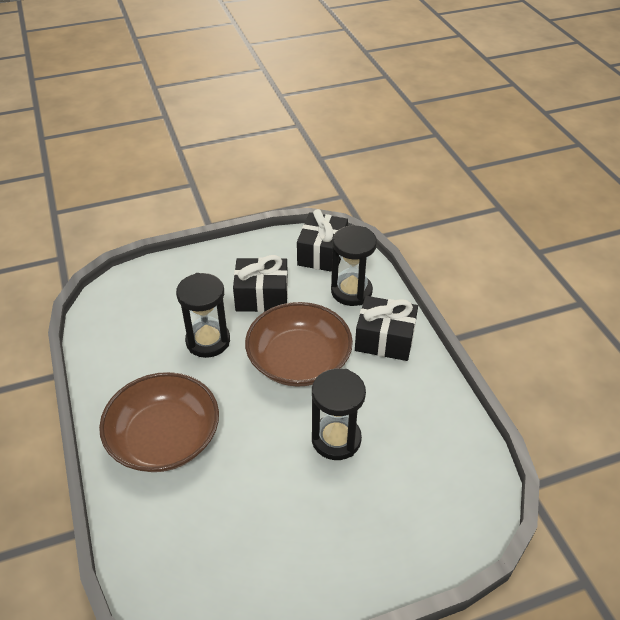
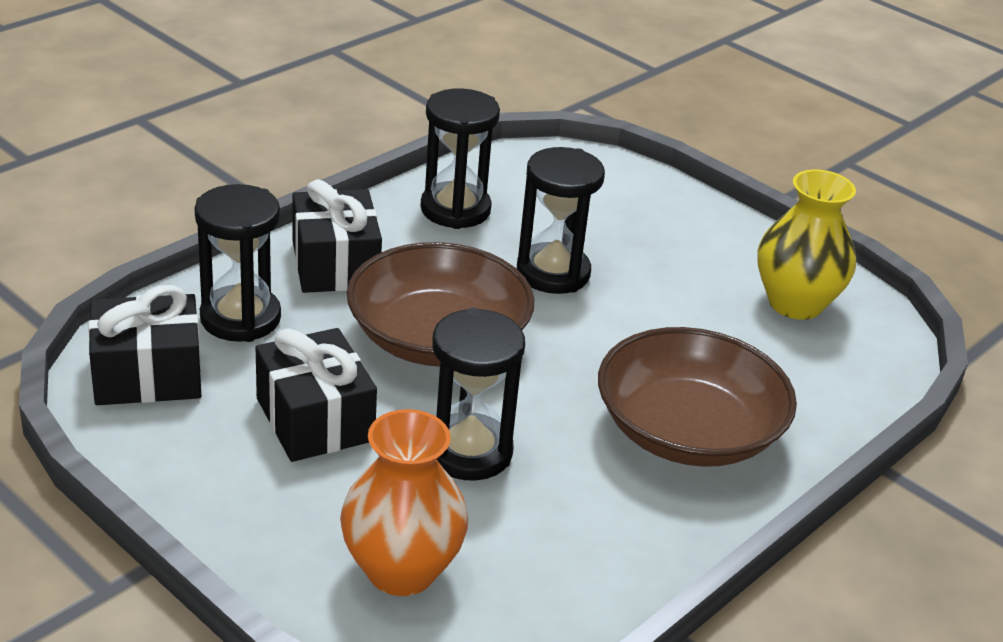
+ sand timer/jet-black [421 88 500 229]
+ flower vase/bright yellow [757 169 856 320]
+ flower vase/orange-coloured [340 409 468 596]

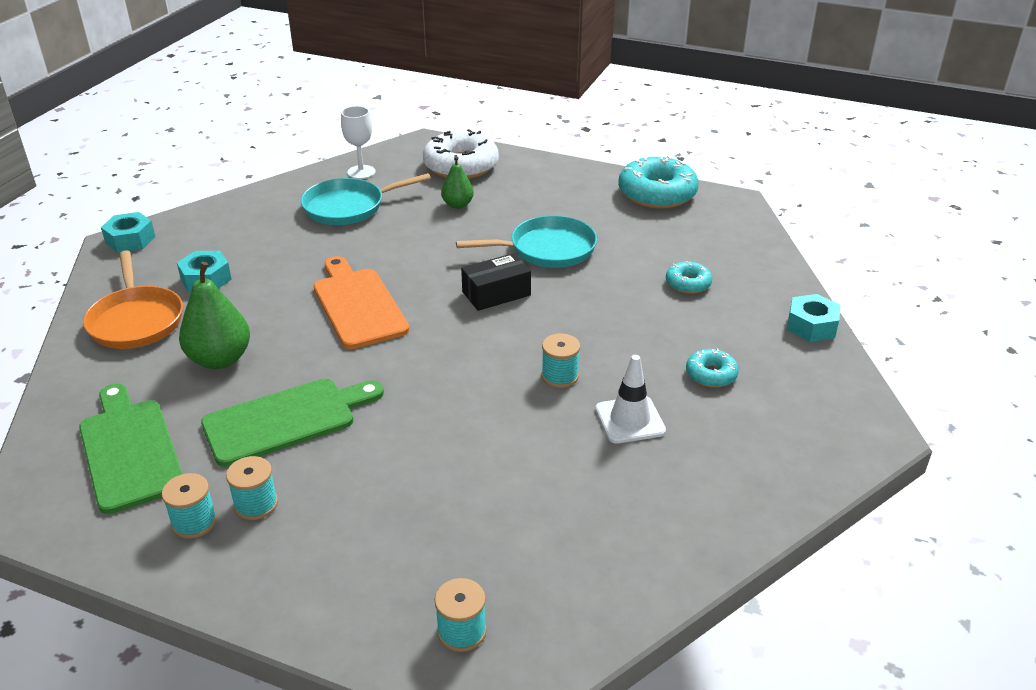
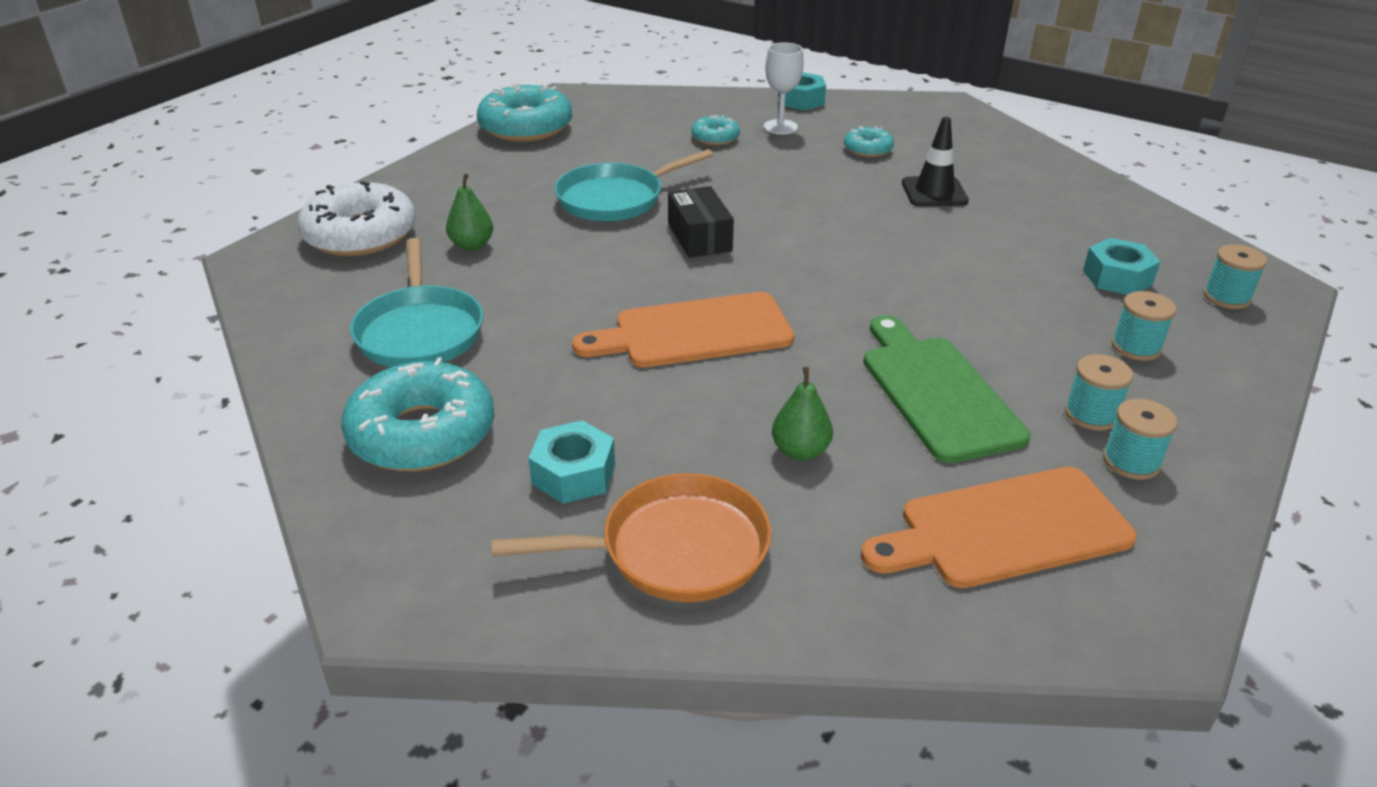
~ goblet/white [341 106 376 179] to [764 43 804 135]
~ hex nut/aqua [101 212 155 253] to [1083 238 1160 295]
~ frying pan/aqua [456 215 597 268] = [554 149 714 221] 120 degrees counterclockwise
~ pear fruit/emerald [179 262 250 369] = [772 367 833 461] x0.60
~ bobbin/aqua [542 334 580 388] to [1111 291 1176 361]
~ traffic cone/white [595 355 666 444] to traffic cone/jet-black [902 117 969 206]
~ chopping board/emerald [79 384 183 514] to chopping board/orange-coloured [861 467 1137 588]
+ glazed donut/aqua [341 357 494 471]

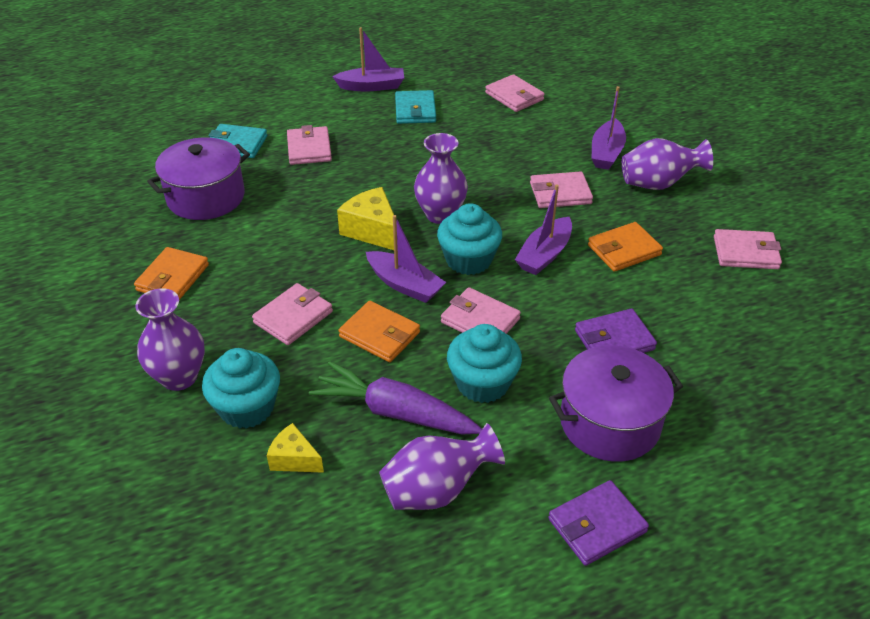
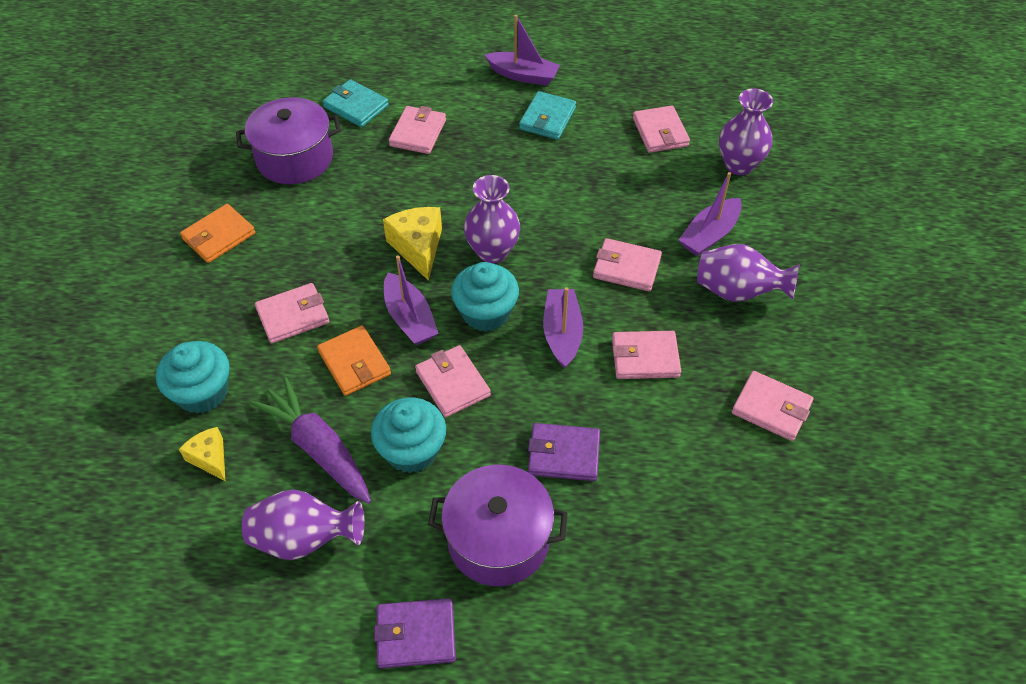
~ sailboat/royal purple [515 184 572 275] = [543 287 583 369] 120 degrees clockwise
~ wallet/orange-coloured [588 222 663 272] to wallet/rosy [612 331 681 379]
~ flower vase/royal purple [135 288 205 391] to [719 89 773 175]

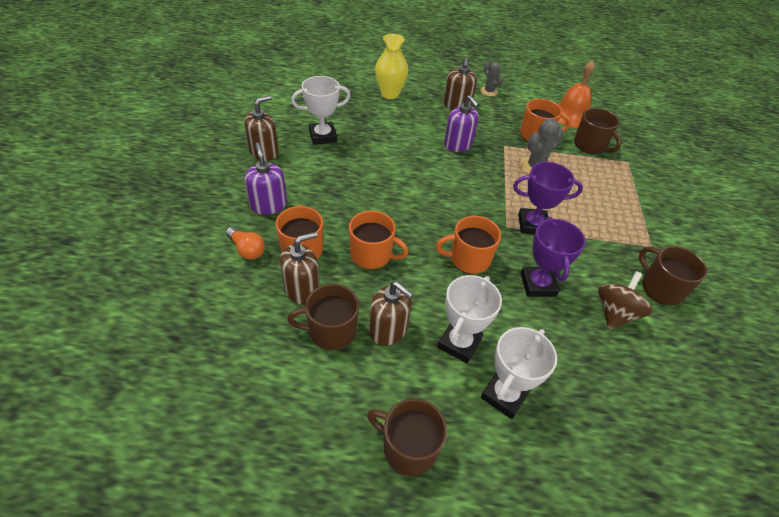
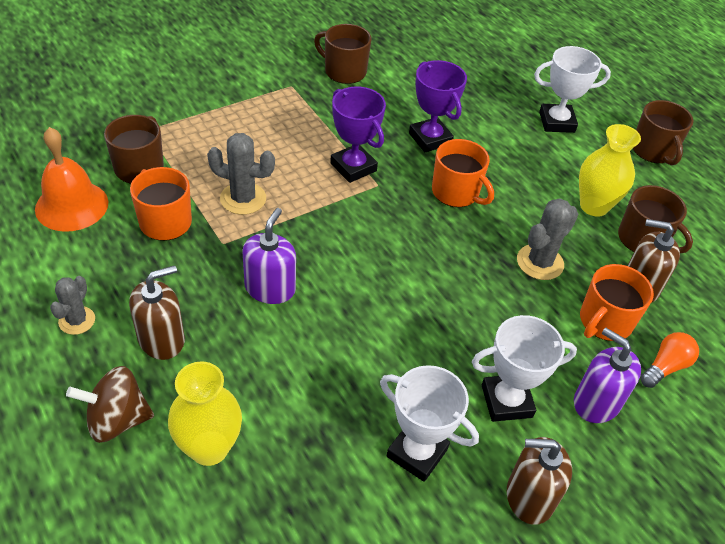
~ soap dispenser/royal purple [245 143 287 215] = [574 328 641 423] 105 degrees clockwise
~ mug/orange-coloured [349 211 409 269] to prickly plant/grey [517 198 578 280]
~ trophy/royal purple [521 217 586 297] = [409 60 467 152] 75 degrees counterclockwise
~ bulb/orange-coloured [226 227 265 260] = [640 332 699 388] 45 degrees clockwise
~ mug/dark brown [639 246 707 305] = [314 24 371 84] 105 degrees clockwise
~ spinning top/dark brown [598 271 653 330] to [66 366 154 443]
~ trophy/white [437 275 502 364] to [472 315 577 422]
~ soap dispenser/dark brown [369 281 414 346] to flower vase/bright yellow [579 124 641 217]

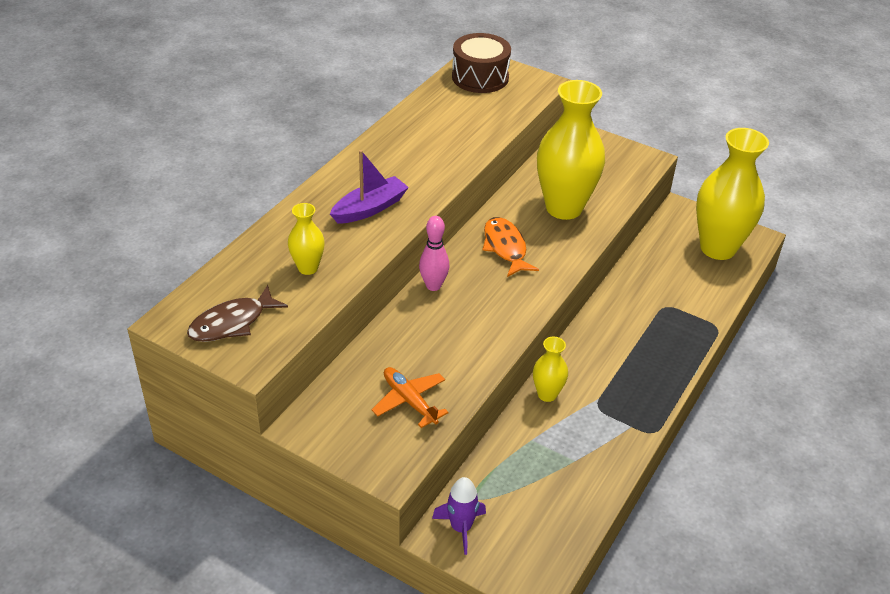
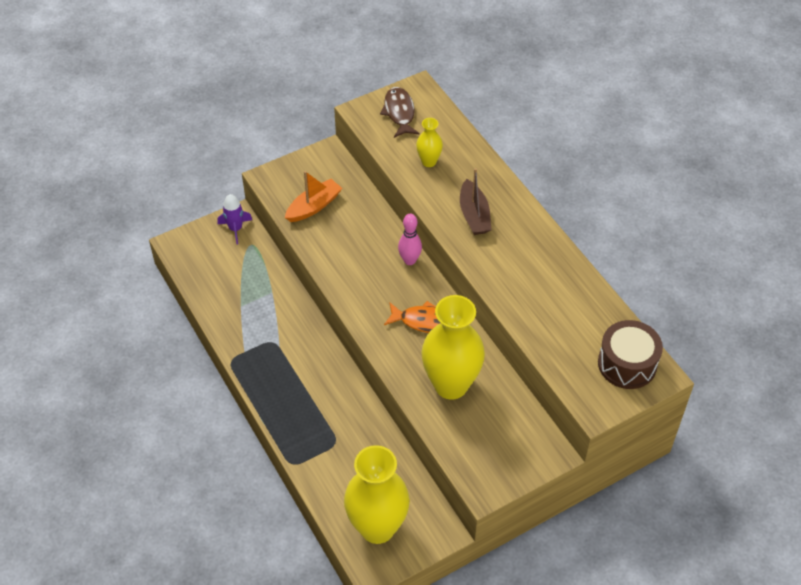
~ sailboat/royal purple [330 150 409 224] to sailboat/dark brown [460 168 491 235]
- flower vase/bright yellow [533 337 568 402]
~ toy plane/orange-coloured [372 367 449 428] to sailboat/orange-coloured [285 171 342 222]

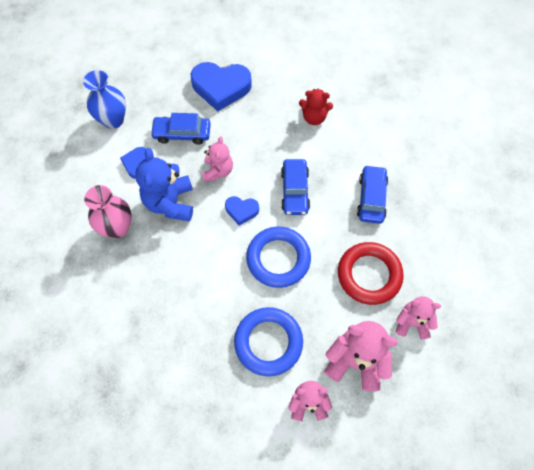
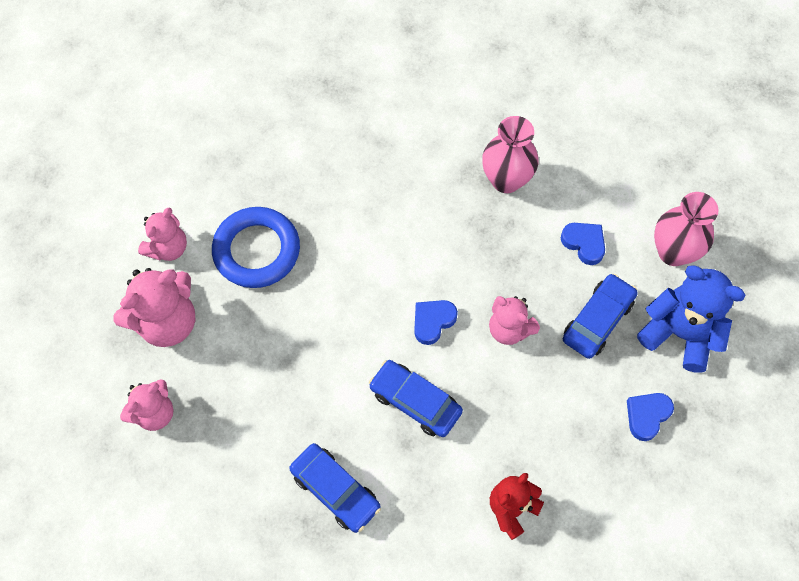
~ love heart/royal blue [191 62 252 111] = [627 393 674 441] x0.51
~ flower vase/royal blue [83 70 126 129] to flower vase/rosy [654 192 719 266]
~ teddy bear/royal blue [135 148 193 222] to [637 265 746 373]
- ring/royal blue [246 227 311 288]
- ring/scarlet [338 242 404 305]

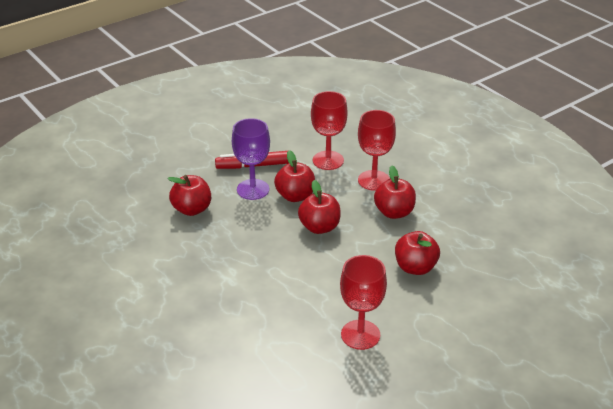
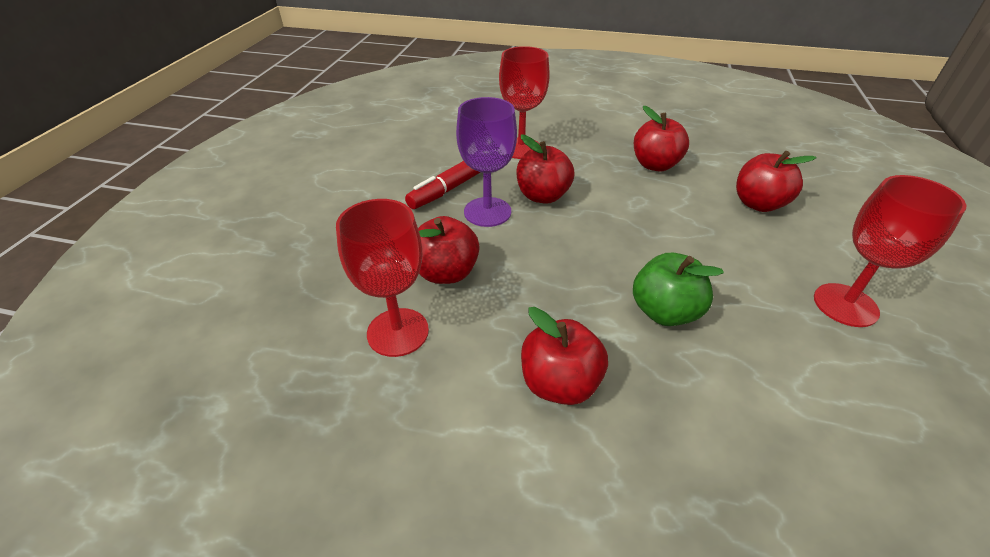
~ goblet/scarlet [358 110 396 191] to [336 199 429 357]
~ toy apple/scarlet [298 180 341 234] to [521 307 608 405]
+ toy apple/emerald [633 253 724 326]

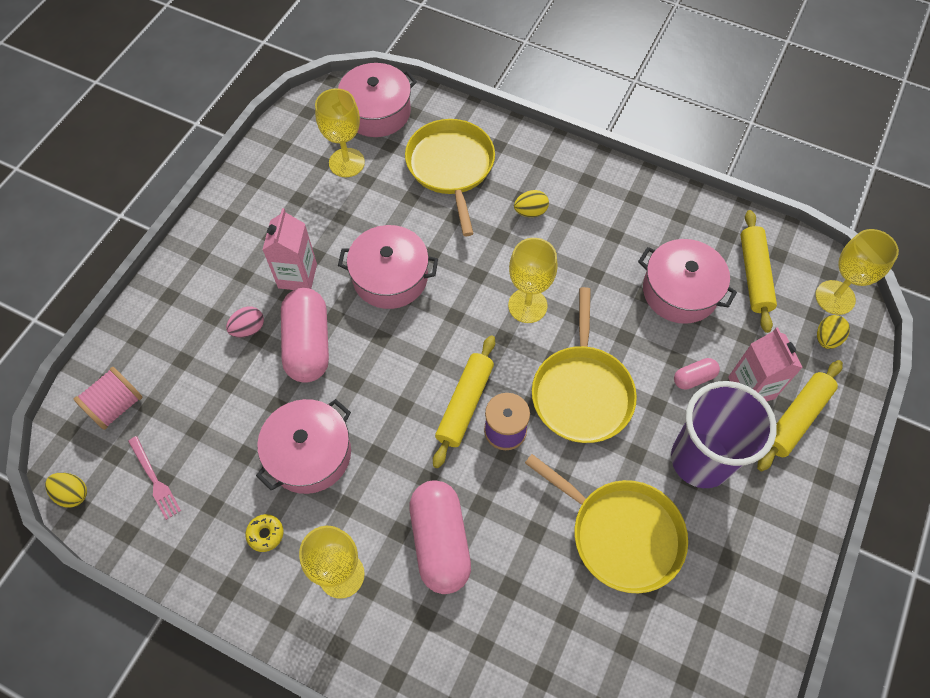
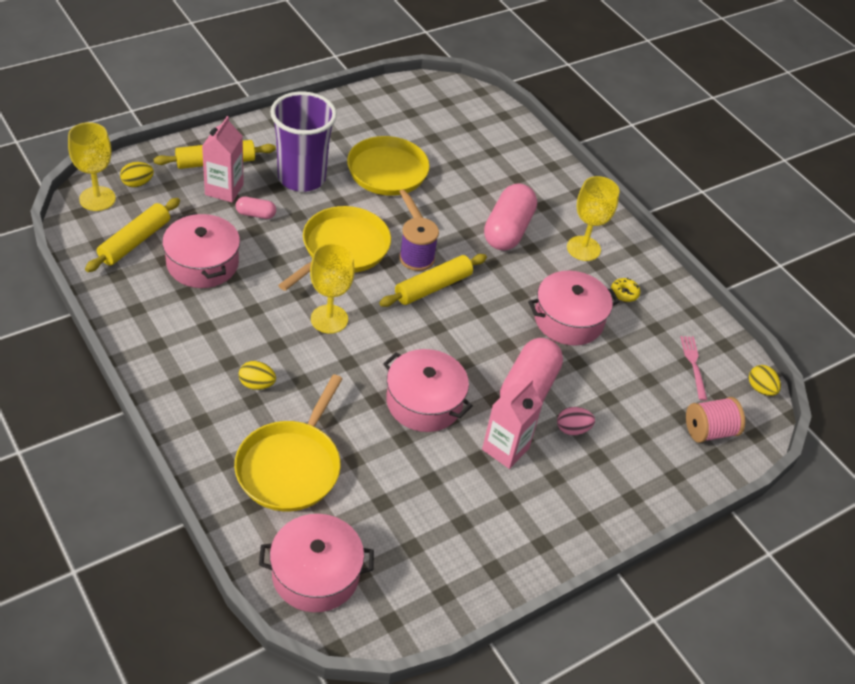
- goblet/bright yellow [315 88 365 177]

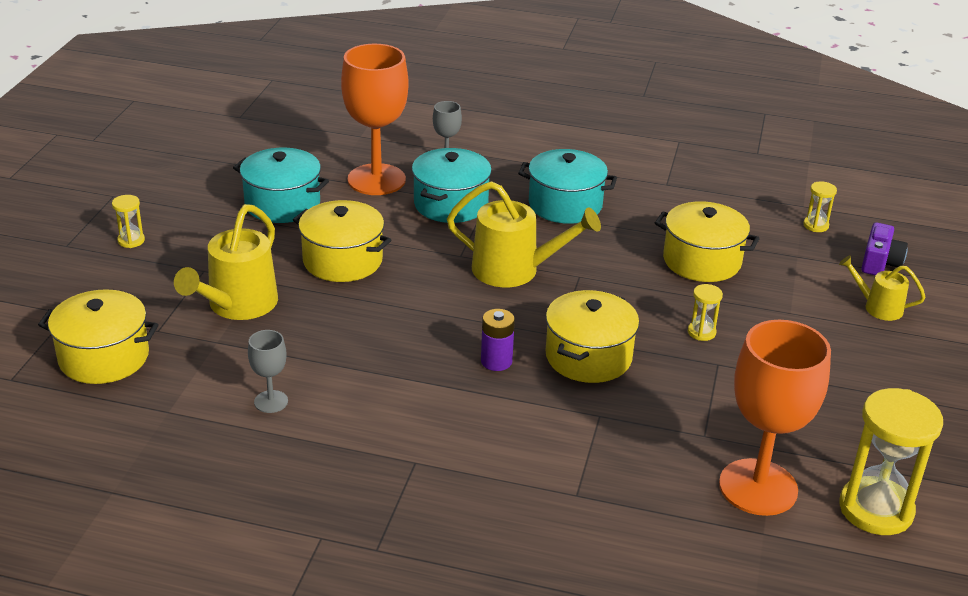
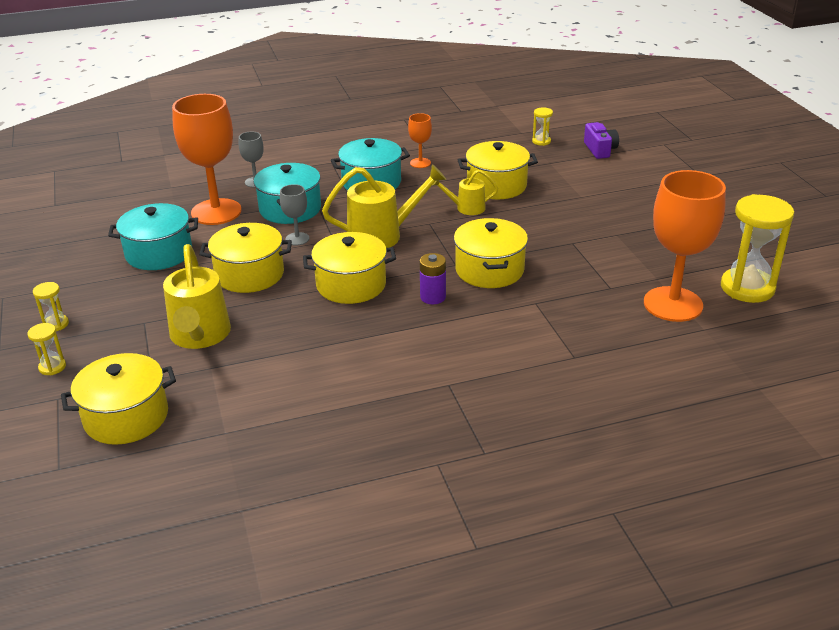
~ sprinkling can/bright yellow [839 255 926 321] to [432 170 498 215]
~ sand timer/bright yellow [688 284 723 341] to [27 323 66 375]
~ goblet/grey [248 330 288 413] to [280 184 309 245]
+ goblet/orange-coloured [408 113 432 168]
+ cooking pot/bright yellow [303 232 396 304]

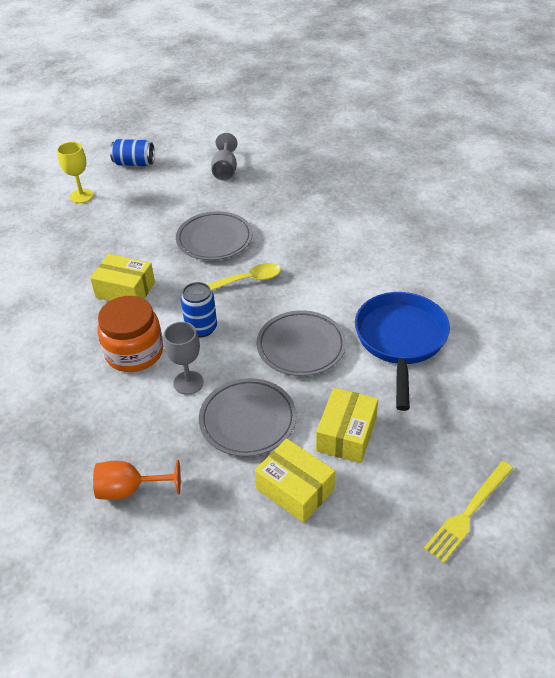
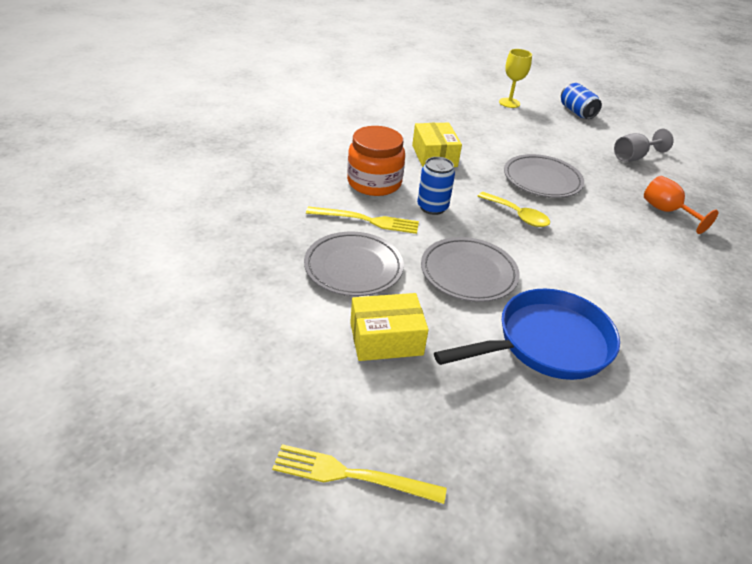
~ goblet/grey [164 322 204 395] to dinner fork/bright yellow [306 206 419 234]
- package/bright yellow [255 438 335 523]
~ goblet/orange-coloured [93 460 181 500] to [644 176 718 234]

